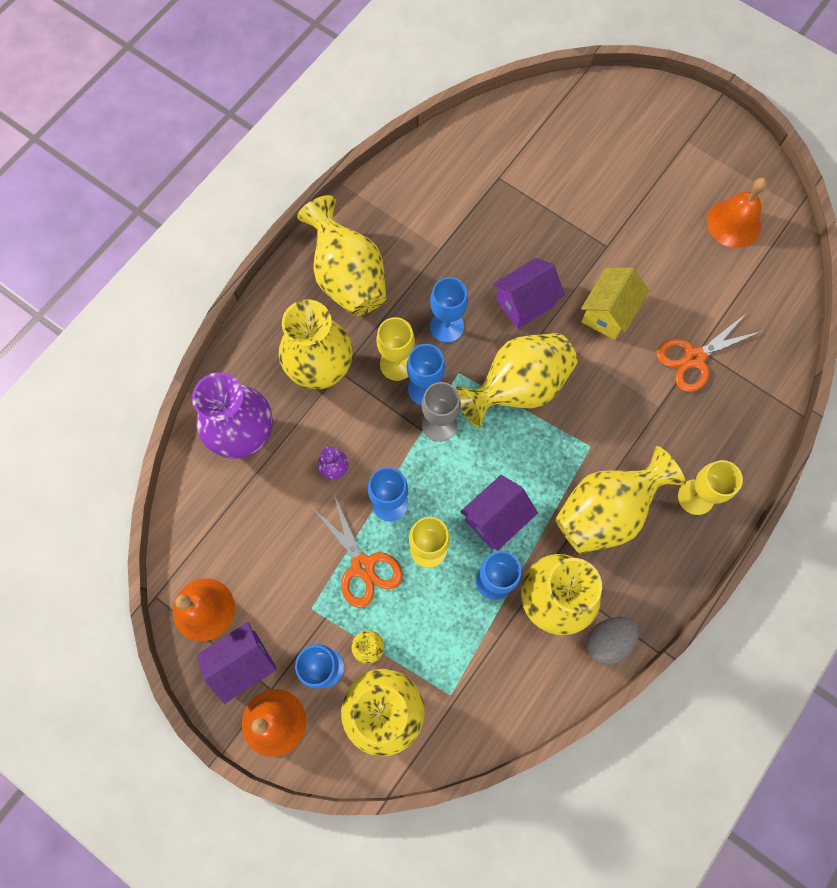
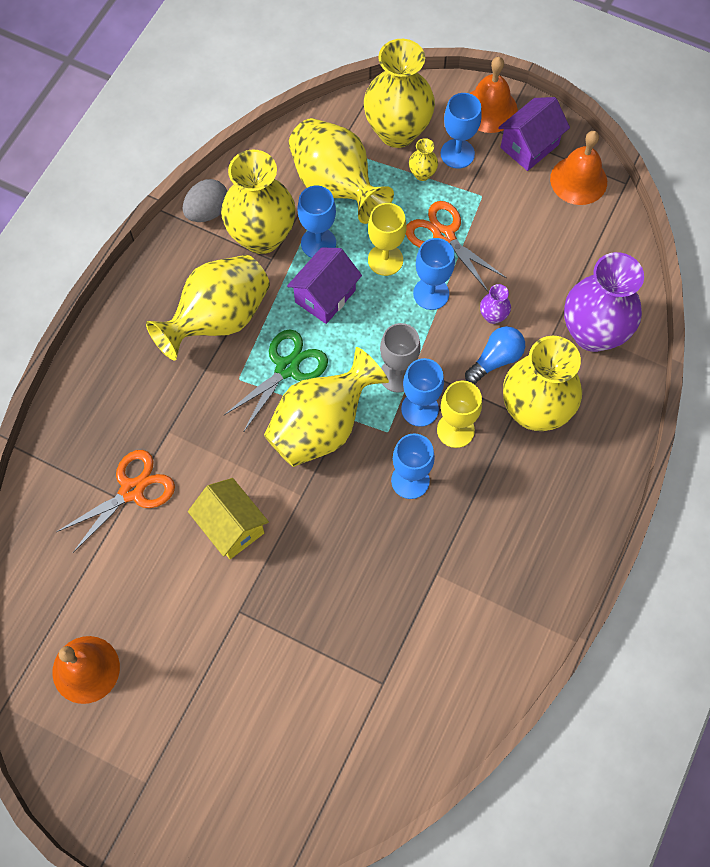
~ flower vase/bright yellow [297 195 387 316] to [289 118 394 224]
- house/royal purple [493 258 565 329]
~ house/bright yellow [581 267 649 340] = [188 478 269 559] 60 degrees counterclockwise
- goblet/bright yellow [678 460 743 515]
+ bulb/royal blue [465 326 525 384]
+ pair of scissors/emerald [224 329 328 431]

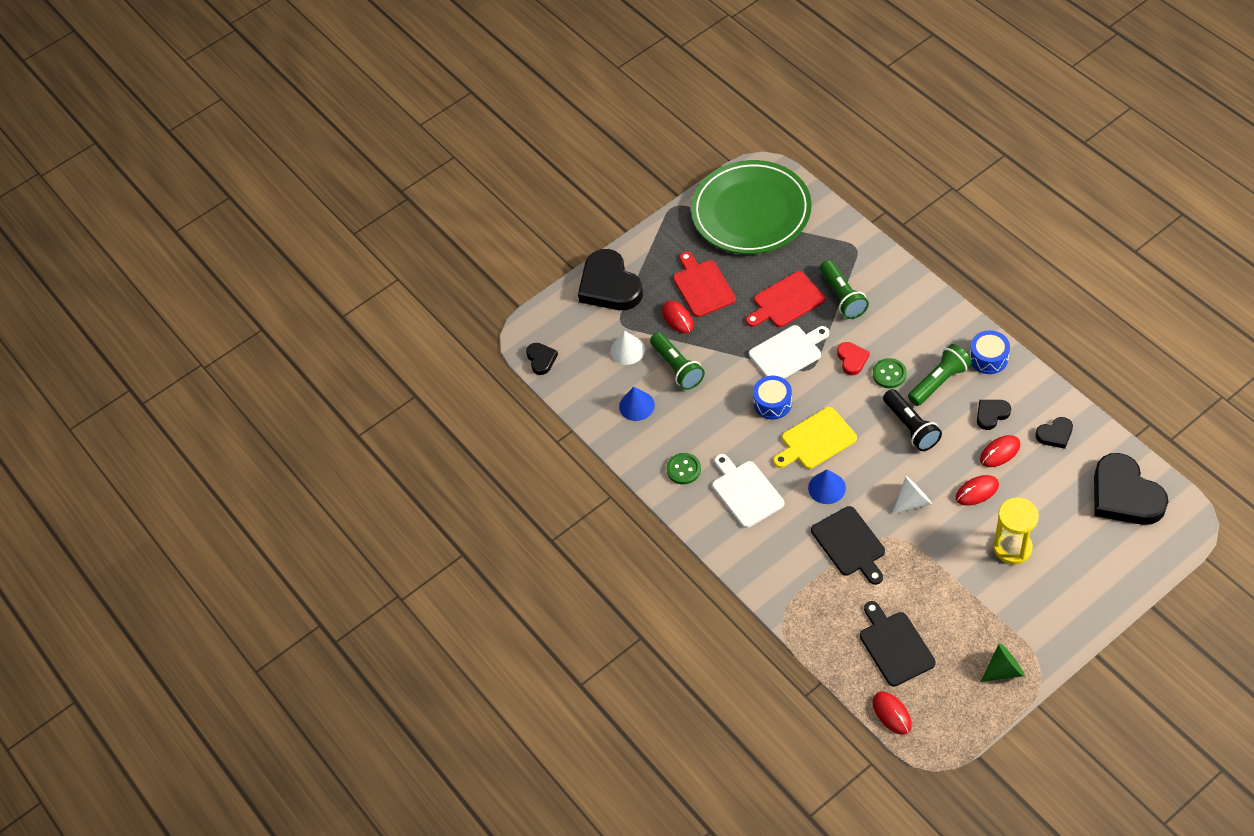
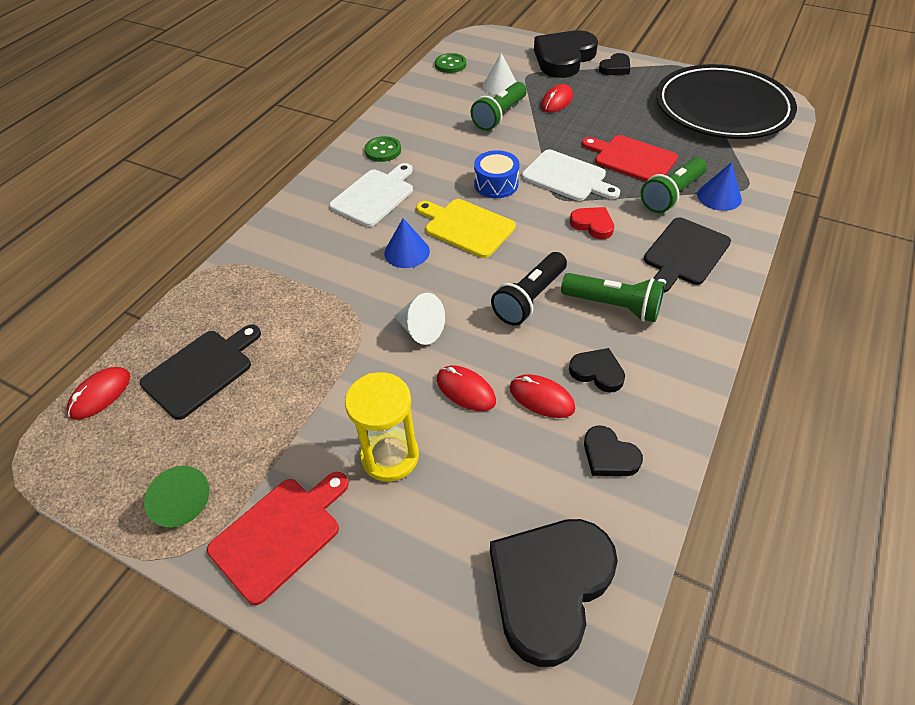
~ dinner plate/emerald [691 160 812 254] to dinner plate/jet-black [656 64 797 139]
~ chopping board/scarlet [673 251 736 317] to [207 472 349 605]
- toy drum/royal blue [969 330 1010 374]
~ love heart/scarlet [837 342 869 375] = [570 207 614 239] 105 degrees counterclockwise
~ love heart/jet-black [526 343 558 375] to [599 53 630 75]
~ shirt button/emerald [873 358 907 388] to [435 53 466 73]
~ cone/royal blue [619 387 655 421] to [697 162 742 211]
~ chopping board/jet-black [811 506 885 585] to [644 217 731 293]

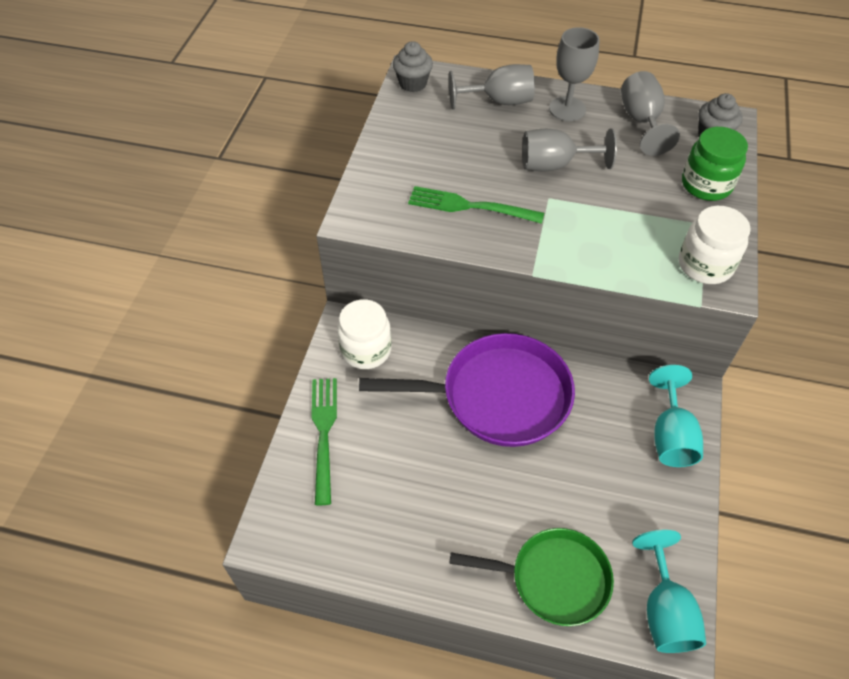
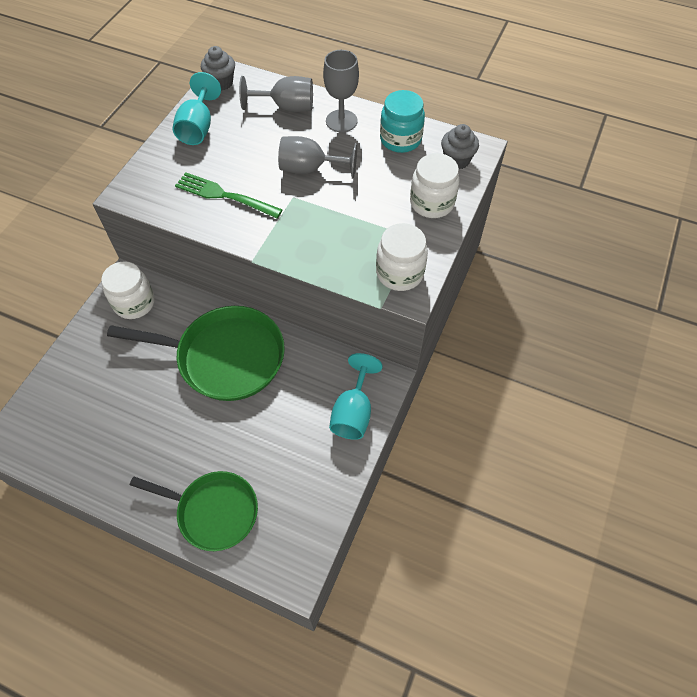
~ goblet/grey [621 71 680 156] to preserve jar/aqua [380 90 425 153]
~ preserve jar/emerald [682 127 748 201] to preserve jar/white [410 153 460 218]
~ frying pan/royal purple [359 333 575 447] to frying pan/emerald [107 306 285 401]
- dinner fork/emerald [311 378 337 505]
~ goblet/aqua [632 530 706 653] to [173 72 221 145]

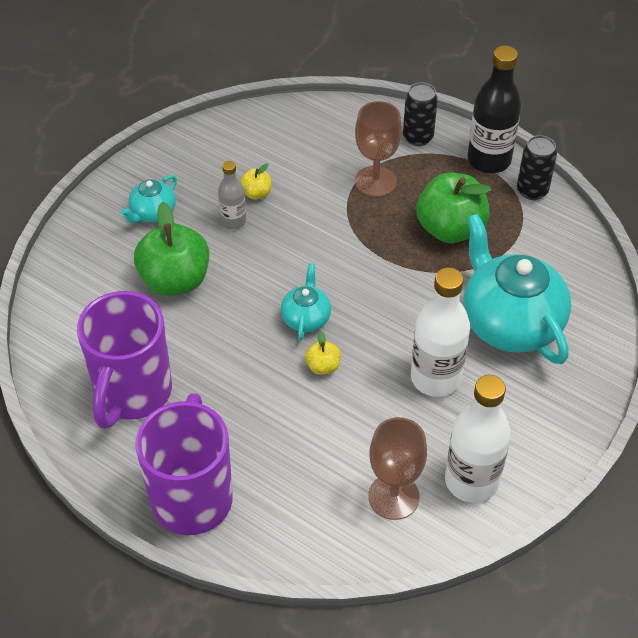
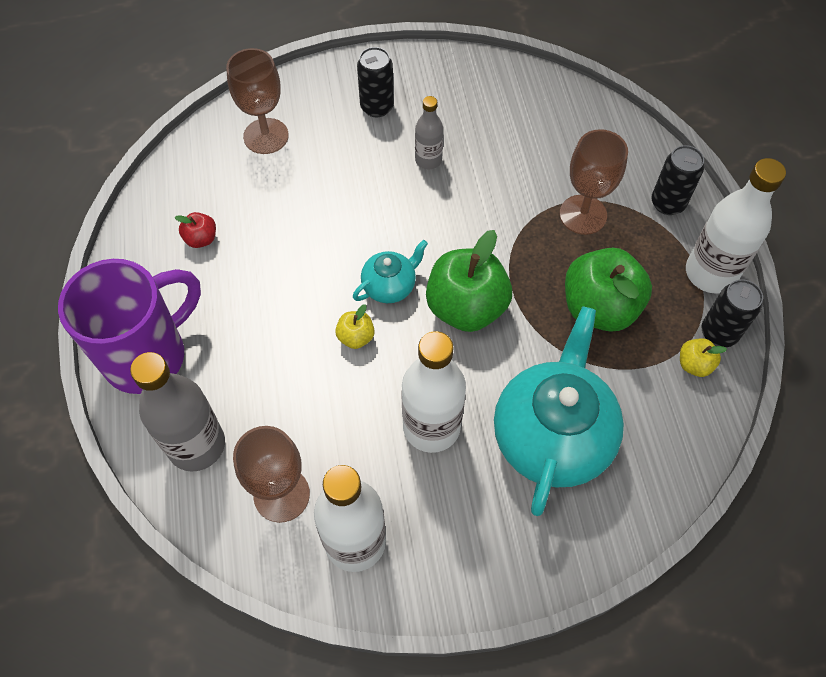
~ drink bottle/jet-black [467 46 522 173] to drink bottle/white [686 158 786 294]
~ toy apple/bright yellow [240 163 271 199] to [680 338 727 377]
~ china teapot/aqua [120 175 177 223] to can/jet-black [357 47 394 118]
~ toy apple/emerald [134 202 209 296] to [426 230 512 332]
~ mug/royal purple [77 291 172 429] to toy apple/scarlet [174 212 216 248]
+ goblet/dark brown [226 48 289 154]
+ drink bottle/grey [130 352 225 472]

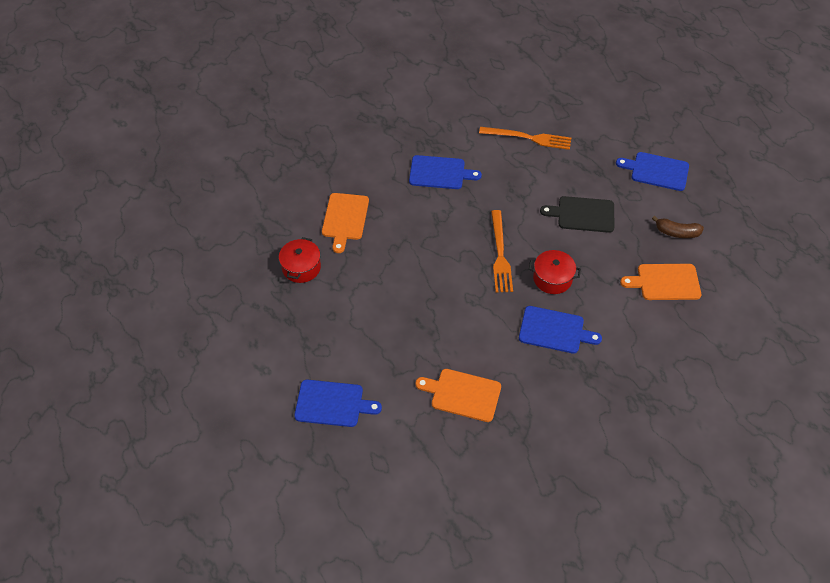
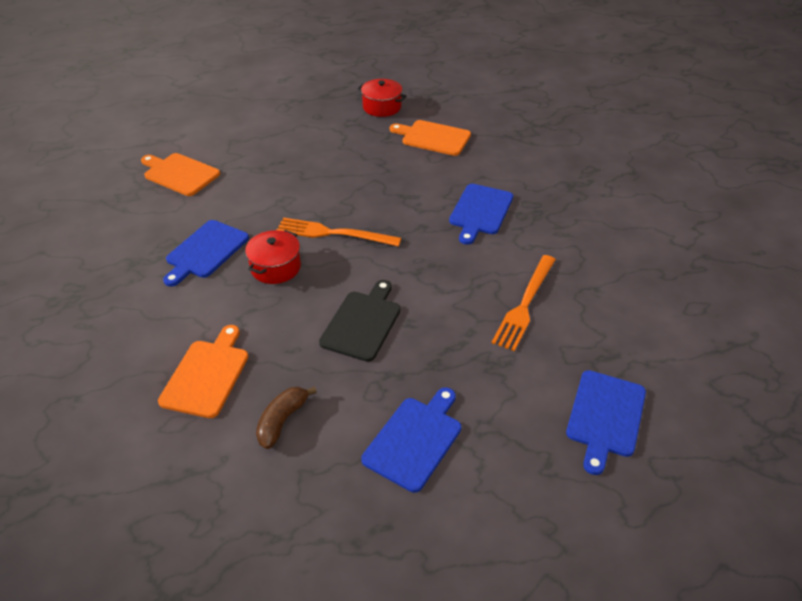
~ chopping board/orange-coloured [415 369 501 422] = [141 153 220 196] 90 degrees counterclockwise
~ chopping board/royal blue [294 380 382 427] to [566 370 646 475]

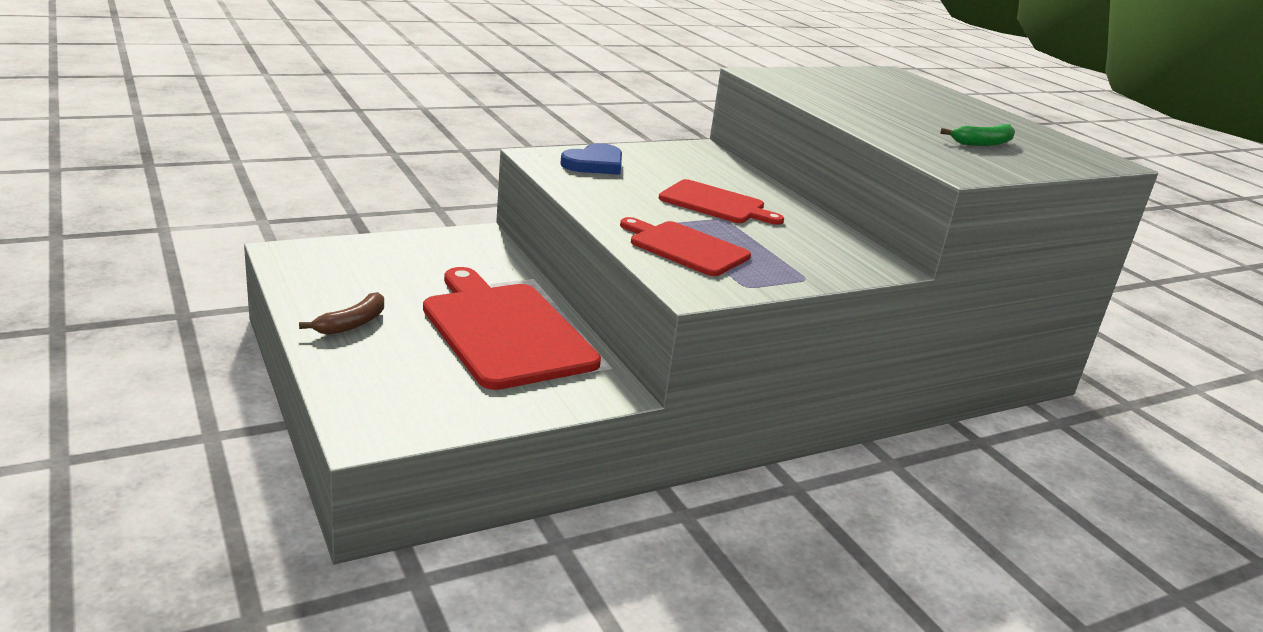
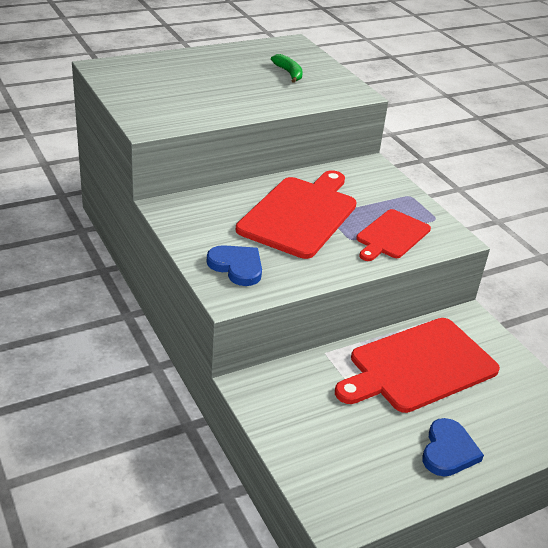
~ chopping board/scarlet [659 179 784 225] = [236 170 357 259] x1.70
~ banana fruit/dark brown [299 292 384 335] to love heart/royal blue [422 418 484 476]

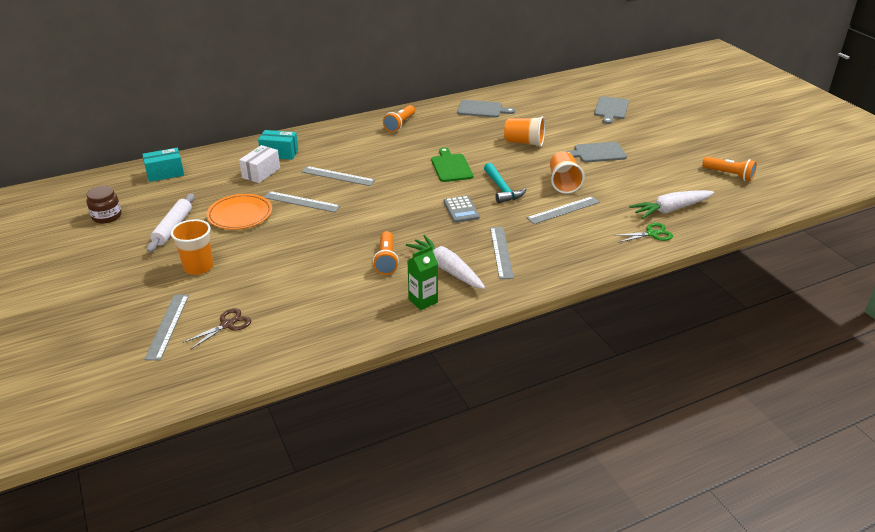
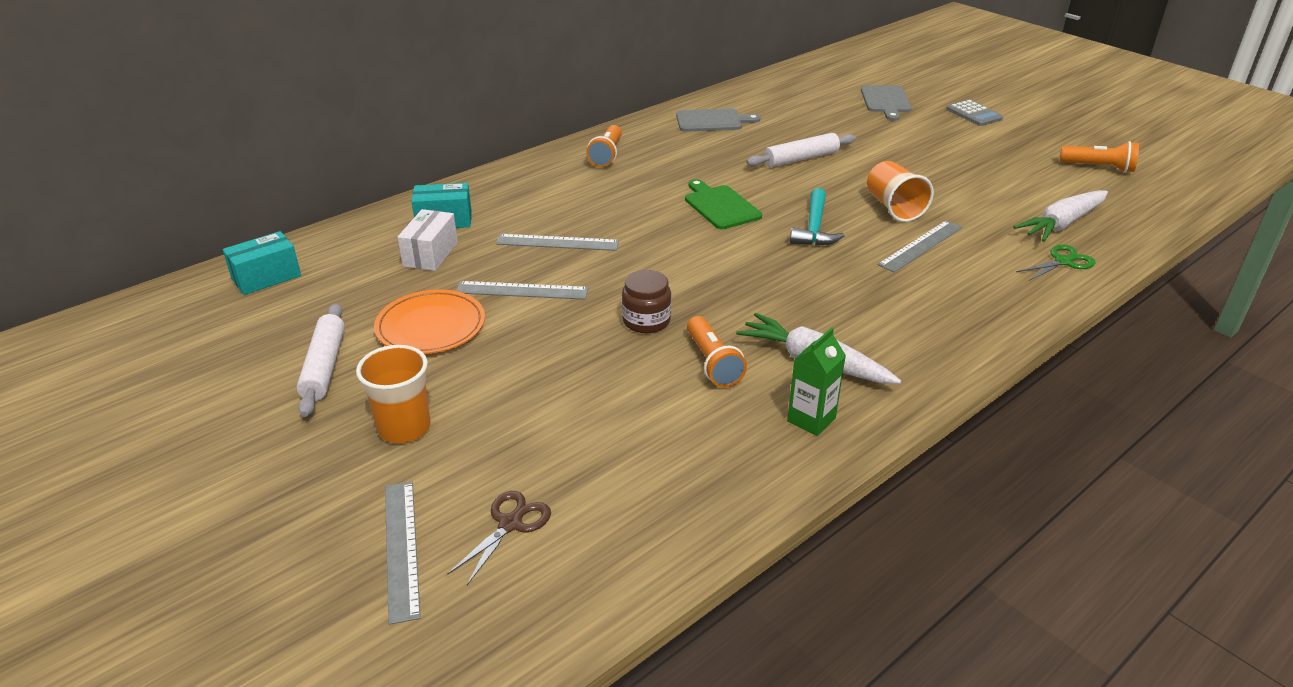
~ beaker/orange-coloured [504 116 545 147] to rolling pin/white [746 133 856 167]
- chopping board/grey [565 142 627 162]
~ carpenter's hammer/aqua [484 163 527 203] = [790 188 845 246] 45 degrees clockwise
~ preserve jar/dark brown [86 186 122 224] to [622 270 671 333]
~ adding machine/grey [444 196 480 223] to [946 100 1003 126]
- ruler/grey [490 227 514 279]

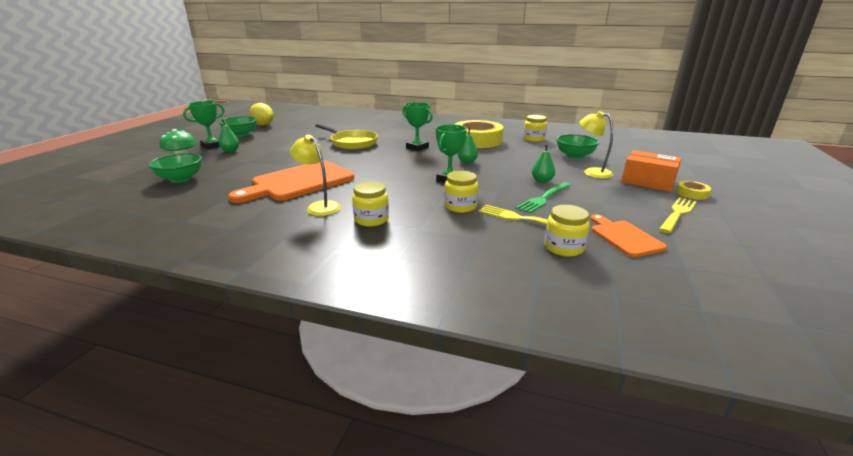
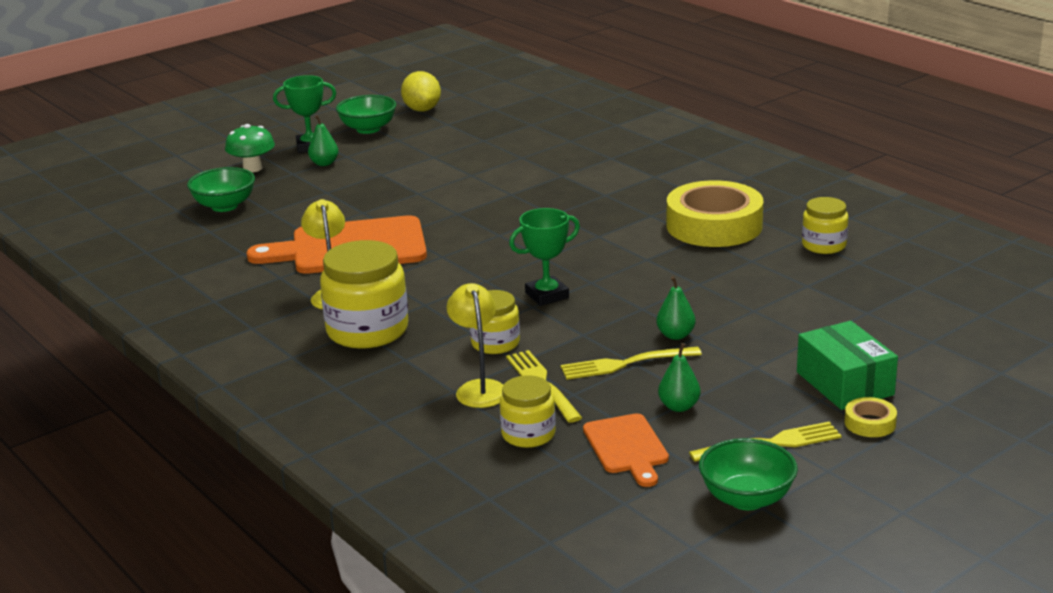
- trophy/emerald [402 102 433 151]
~ reading lamp/bright yellow [580 111 613 179] to [447 283 503 408]
- frying pan/bright yellow [315 124 378 149]
~ pear fruit/emerald [458 128 478 164] to [658 343 701 412]
~ bowl/emerald [556 134 599 159] to [699 438 798 510]
~ package/orange-coloured [621 150 682 192] to package/emerald [797 321 898 410]
~ preserve jar/bright yellow [352 181 389 227] = [320 240 408 349] x1.72
~ dinner fork/emerald [515 182 571 213] to dinner fork/bright yellow [560 346 702 380]
~ chopping board/orange-coloured [590 214 667 257] = [583 414 669 487] 150 degrees clockwise

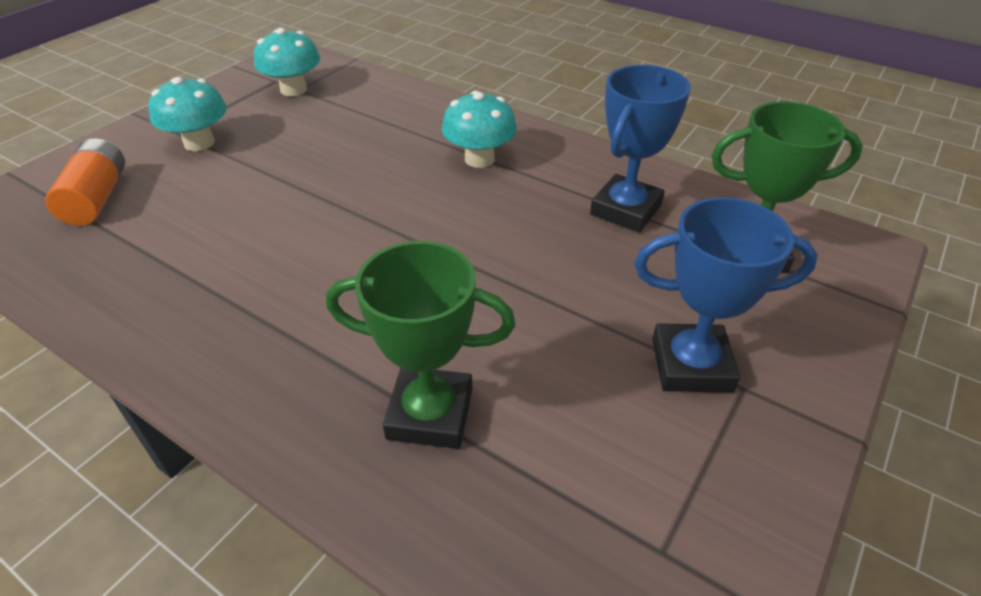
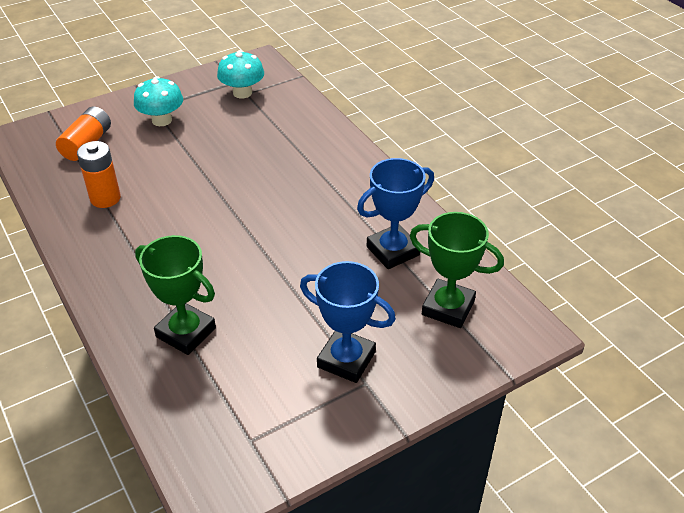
- toadstool/aqua [441 91 517 168]
+ AA battery/orange-coloured [77 141 121 208]

